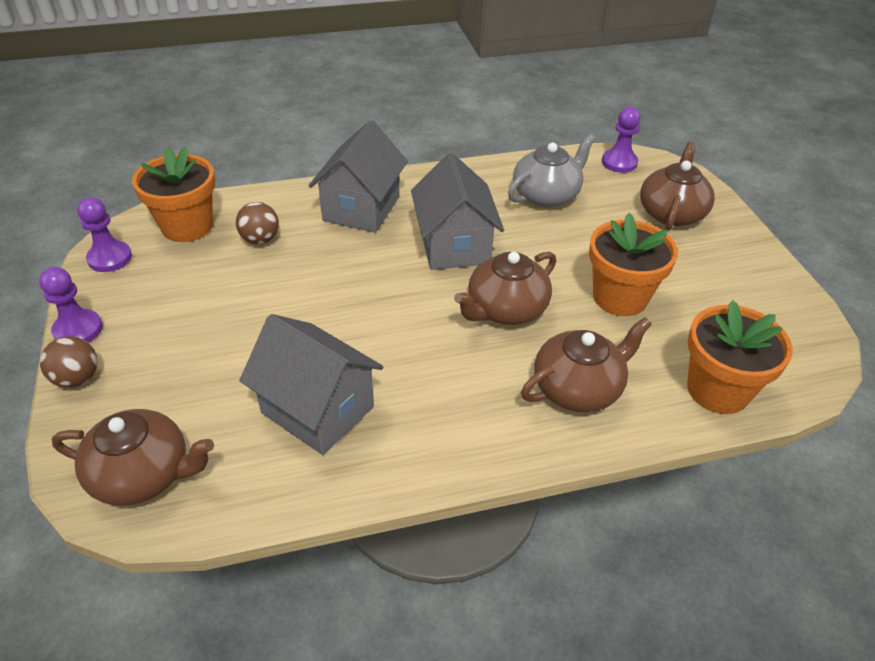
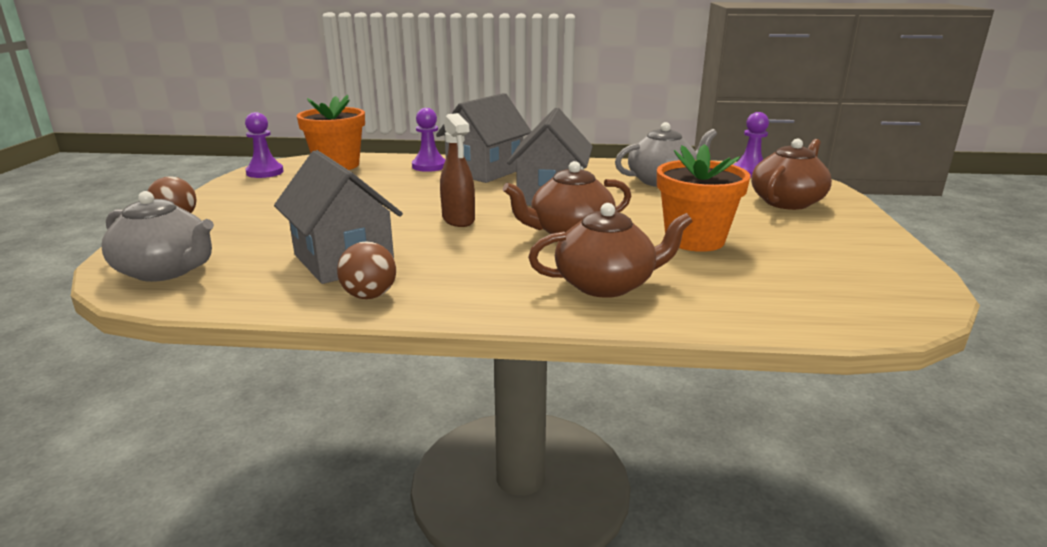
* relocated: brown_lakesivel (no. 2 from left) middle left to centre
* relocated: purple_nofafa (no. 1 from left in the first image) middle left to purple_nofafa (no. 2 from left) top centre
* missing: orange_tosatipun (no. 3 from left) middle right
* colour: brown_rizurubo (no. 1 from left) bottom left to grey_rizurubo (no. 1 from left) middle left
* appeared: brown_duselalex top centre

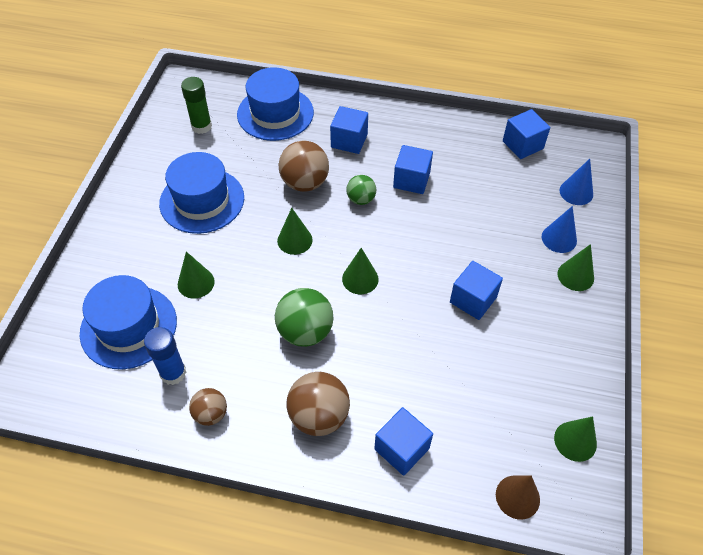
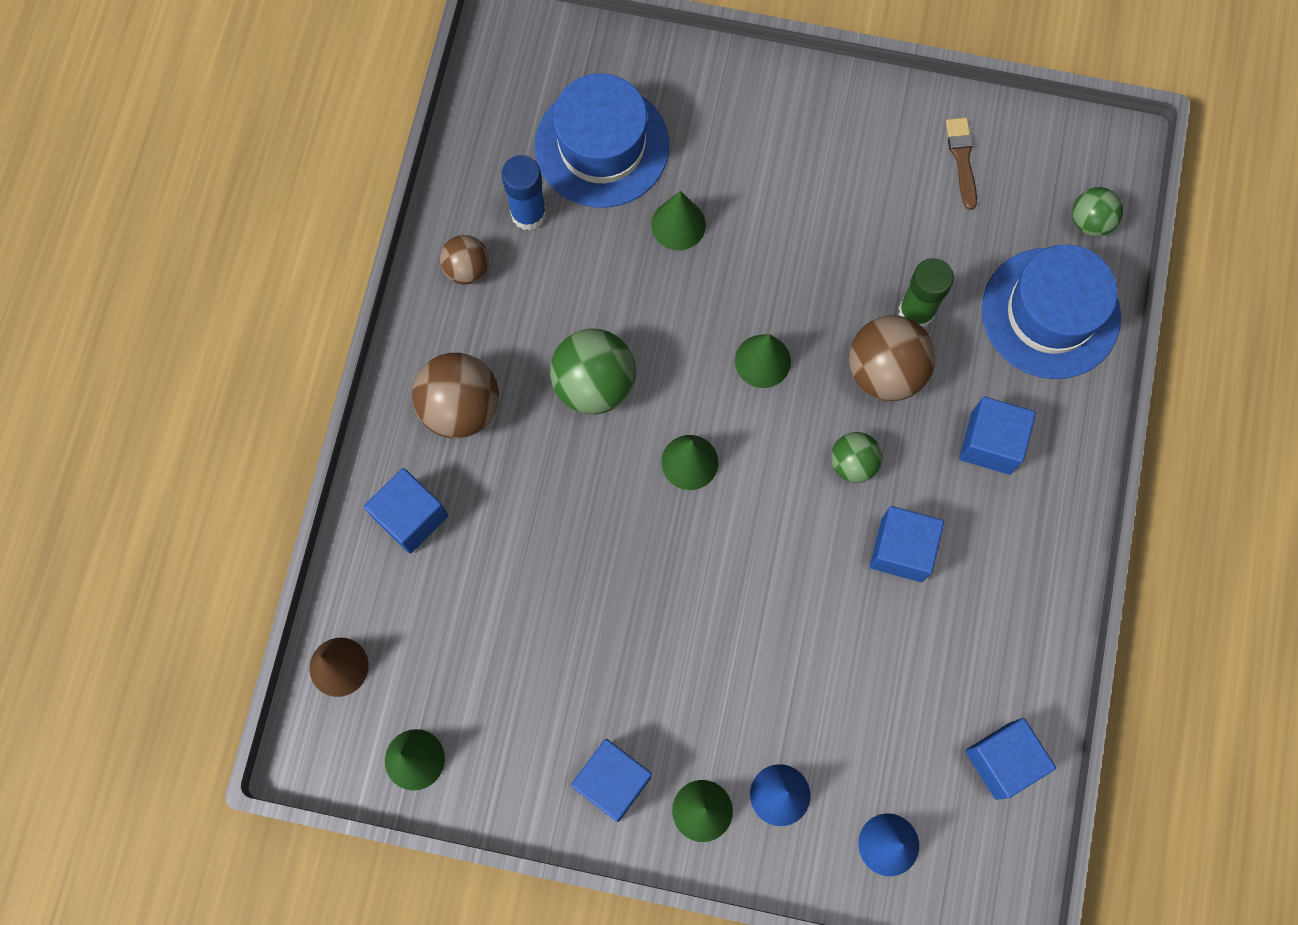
* relocated: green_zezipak top left to top right
* missing: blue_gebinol (no. 2 from left) middle left
* relocated: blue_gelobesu (no. 4 from left in the first image) middle right to blue_gelobesu (no. 2 from left) bottom centre
* appeared: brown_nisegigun top right
* appeared: green_lakesivel (no. 3 from left) top right

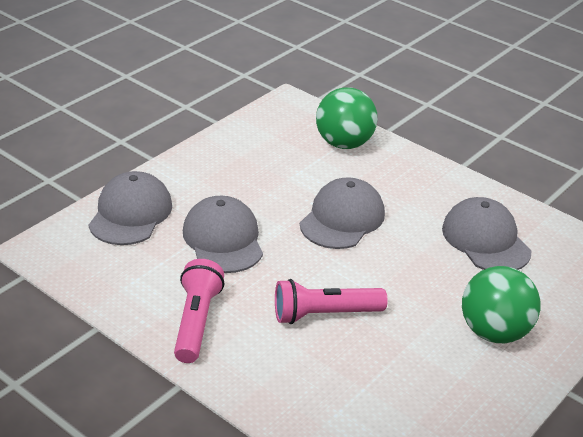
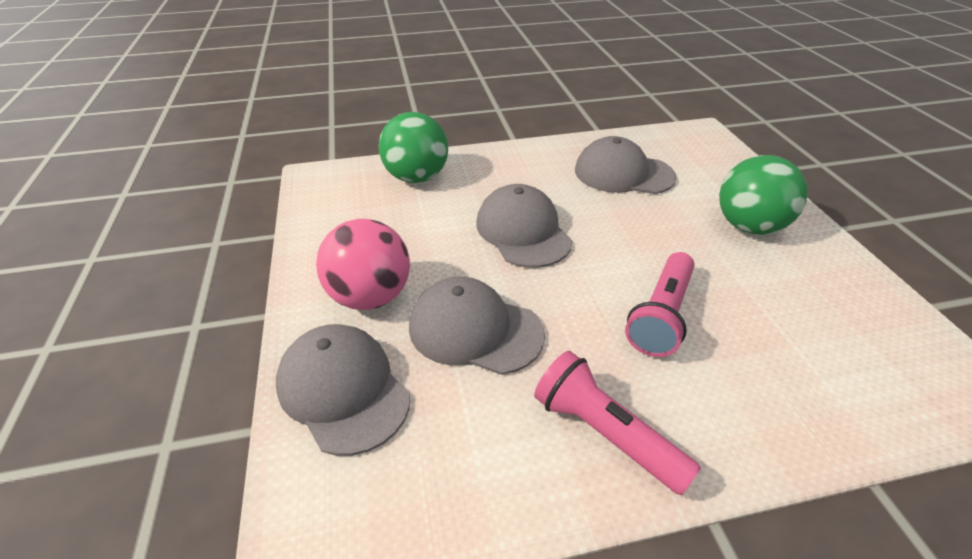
* appeared: pink_lakesivel centre

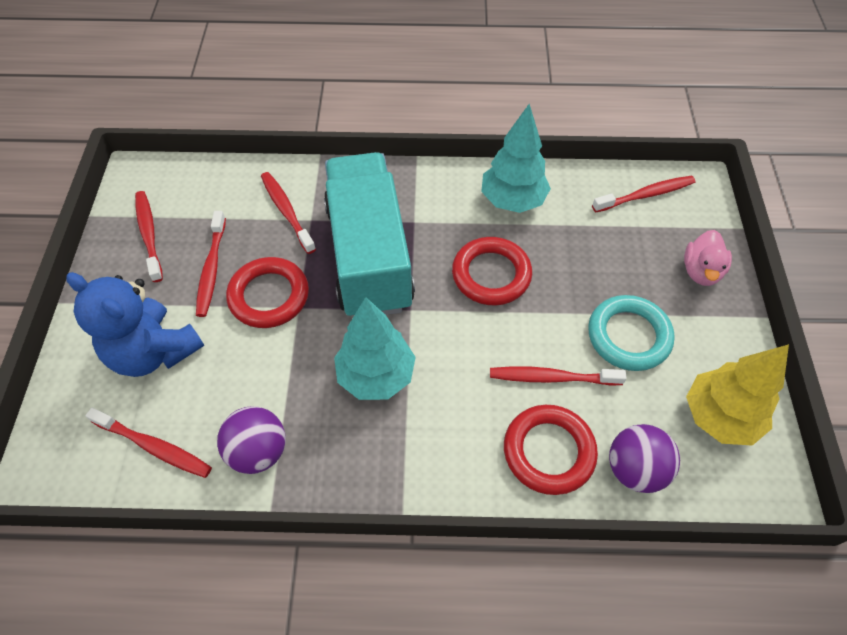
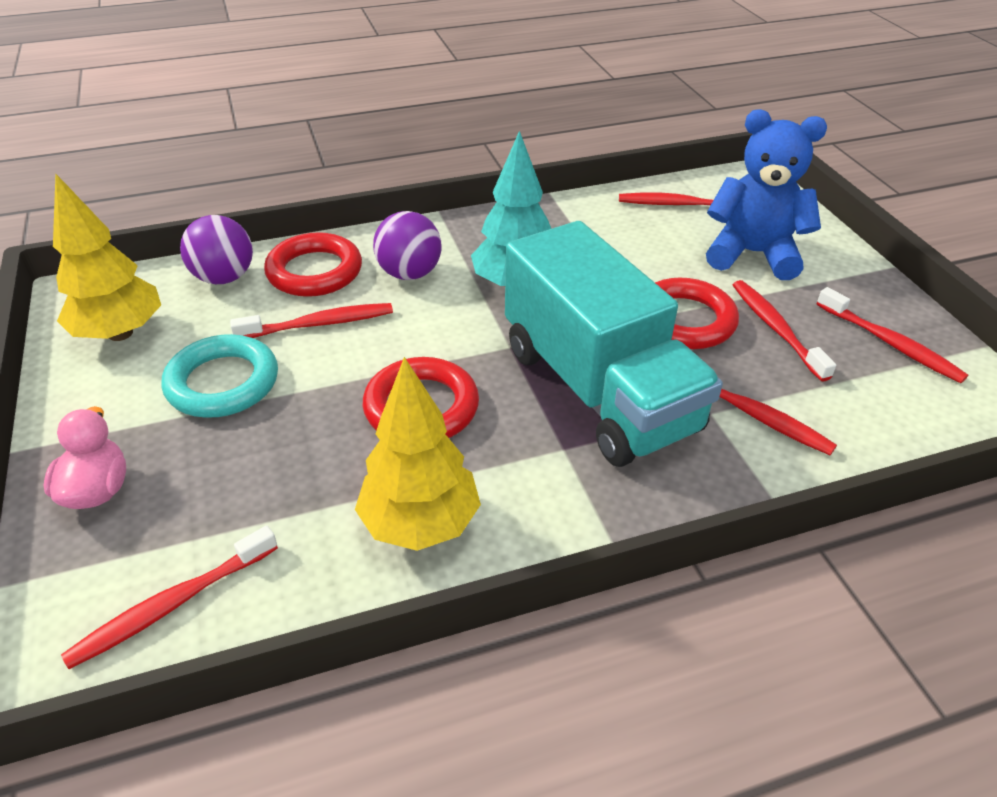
* colour: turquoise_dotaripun (no. 2 from left) top centre to yellow_dotaripun (no. 2 from left) centre
* relocated: purple_lakesivel (no. 1 from left in the first image) bottom left to purple_lakesivel (no. 2 from left) top centre

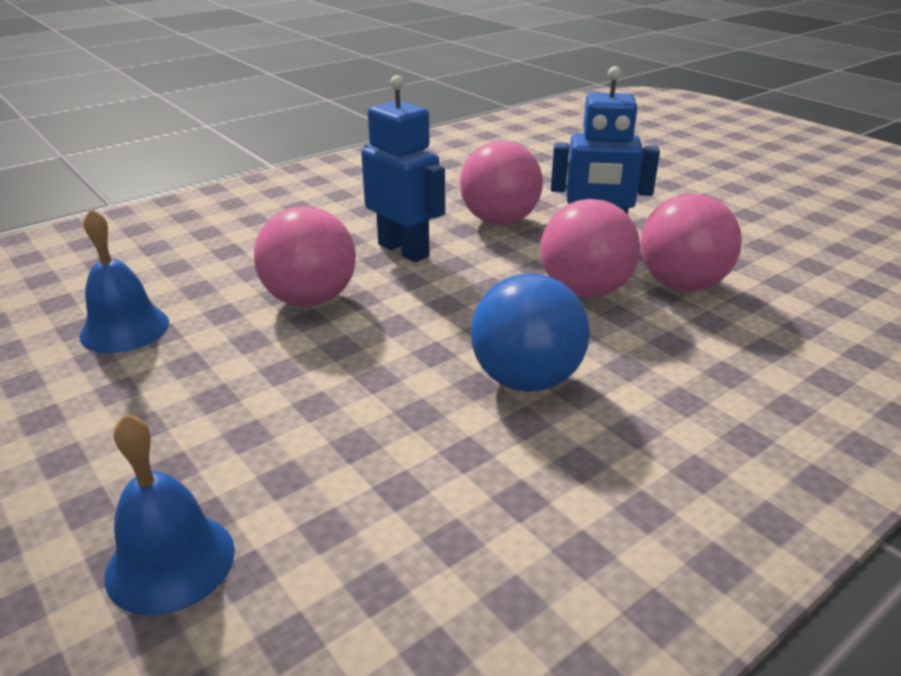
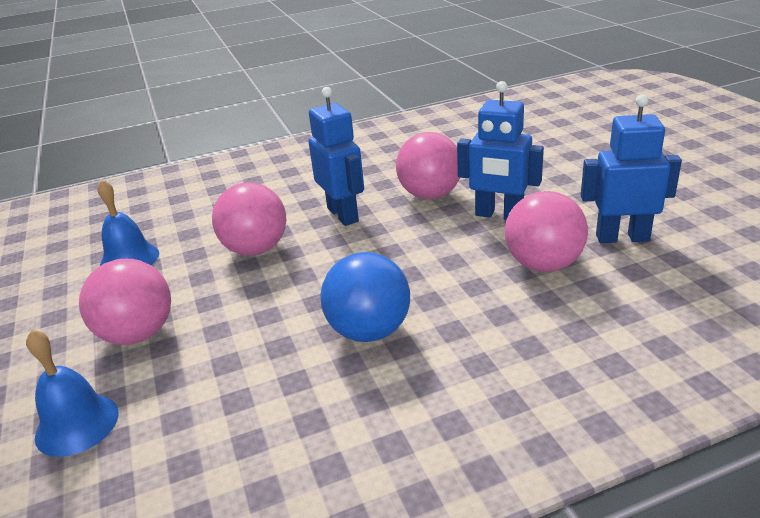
* relocated: pink_lakesivel (no. 3 from left in the first image) centre to pink_lakesivel (no. 1 from left) middle left
* appeared: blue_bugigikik (no. 3 from left) top right

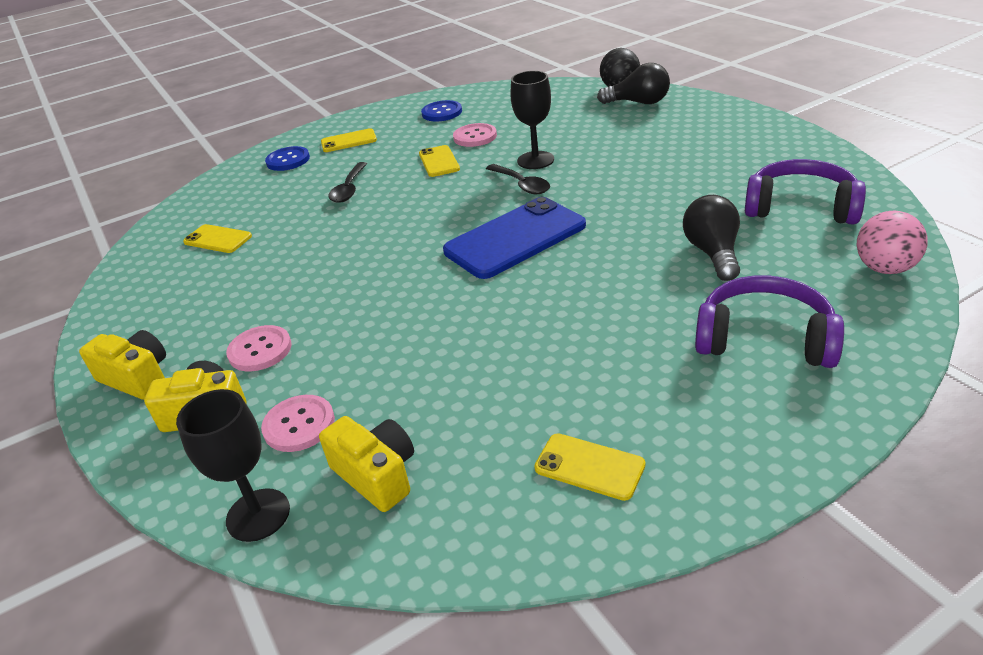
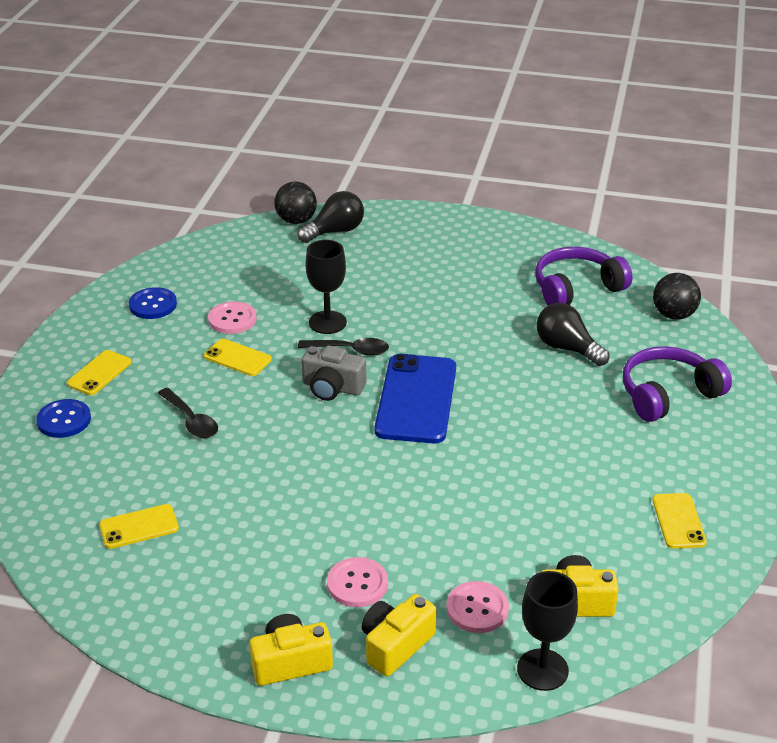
* colour: pink_lakesivel middle right to black_lakesivel (no. 2 from left) middle right
* spun: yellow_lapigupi (no. 4 from left) bottom centre = bottom right 75 degrees counterclockwise
* appeared: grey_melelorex centre

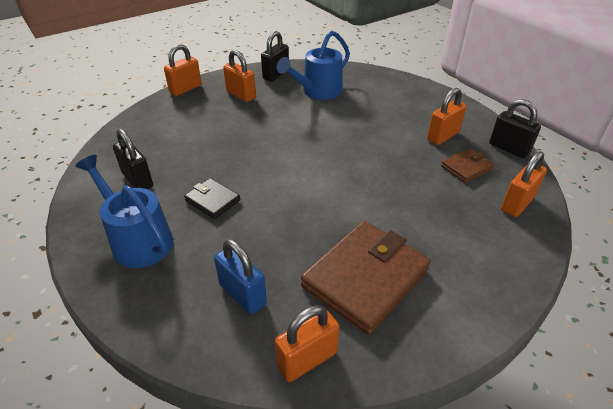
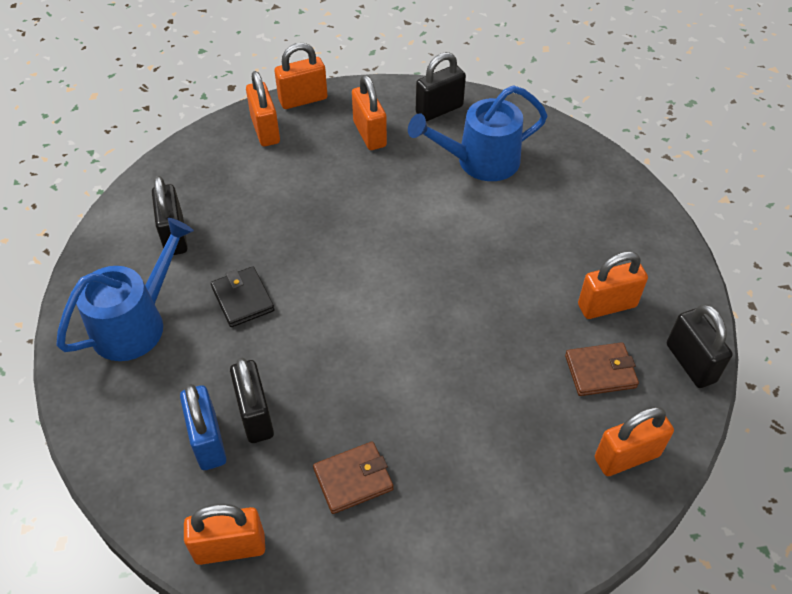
* spun: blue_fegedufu (no. 1 from left) middle left = middle left 60 degrees clockwise
* size: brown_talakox (no. 1 from left) bottom centre = bottom centre x0.50
* appeared: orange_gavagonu (no. 2 from left) top left
* appeared: black_gavagonu (no. 2 from left) bottom left

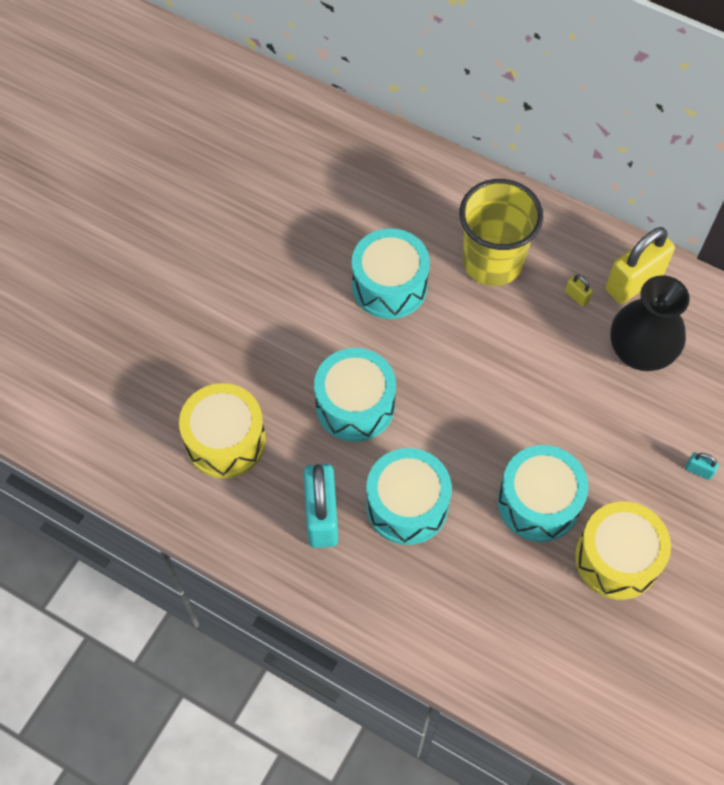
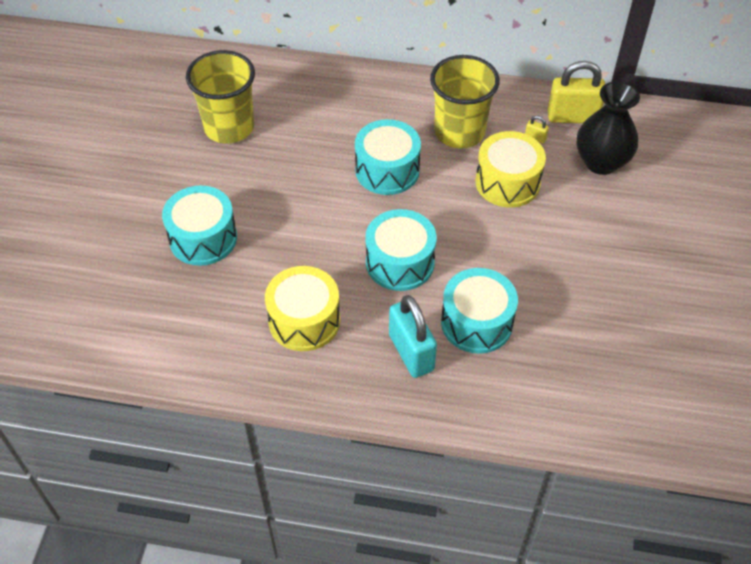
* spun: yellow_gavagonu (no. 2 from left) middle right = top right 60 degrees clockwise
* relocated: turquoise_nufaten (no. 4 from left in the first image) middle right to turquoise_nufaten (no. 1 from left) middle left
* missing: turquoise_gavagonu (no. 2 from left) middle right
* relocated: yellow_nufaten (no. 2 from left) bottom right to top right
* appeared: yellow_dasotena (no. 1 from left) top left

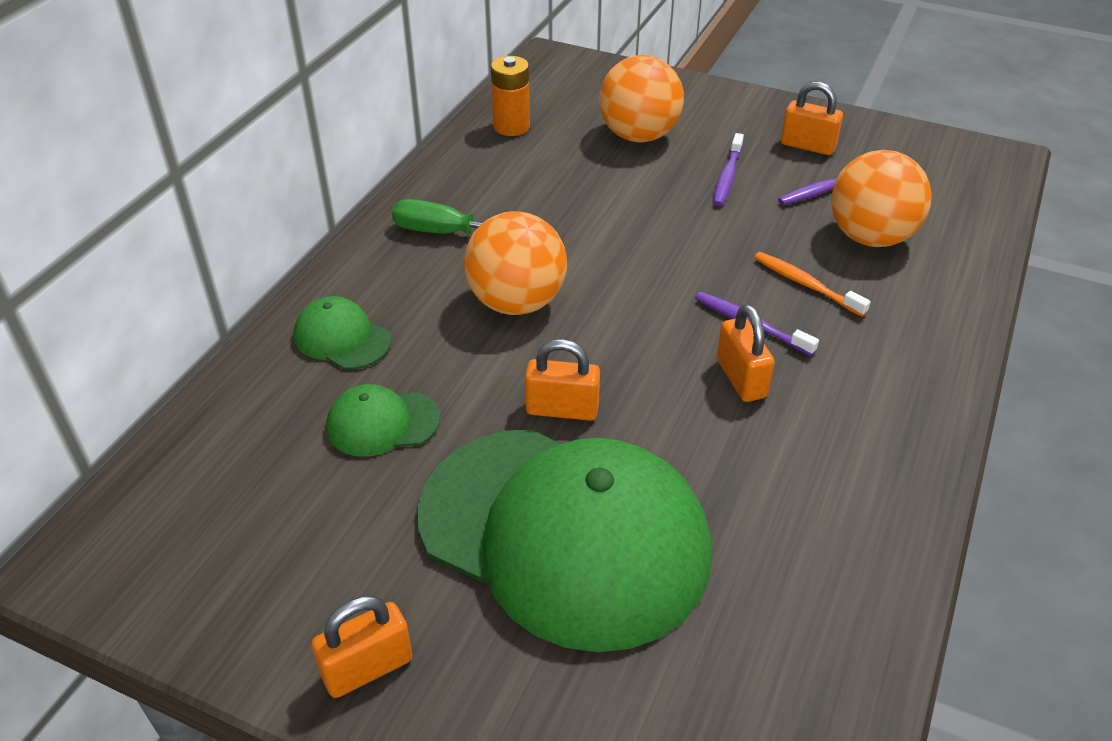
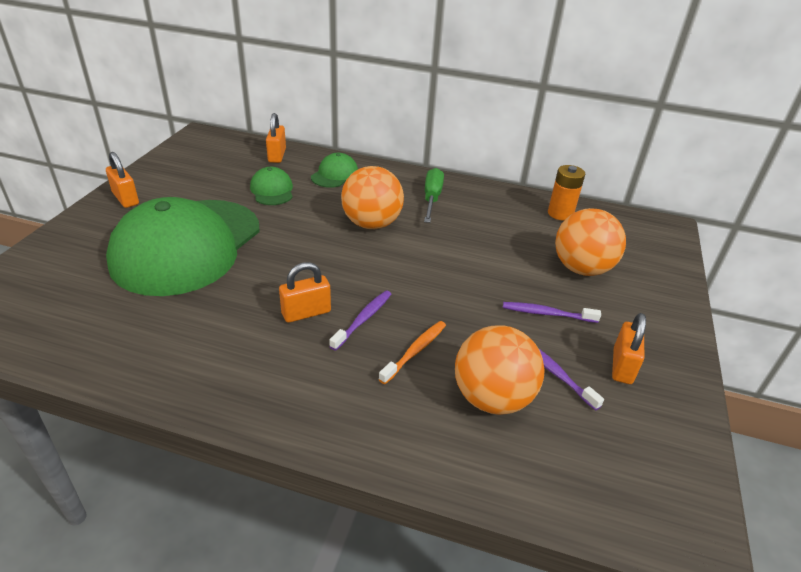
* relocated: orange_gavagonu (no. 2 from left) centre to top centre

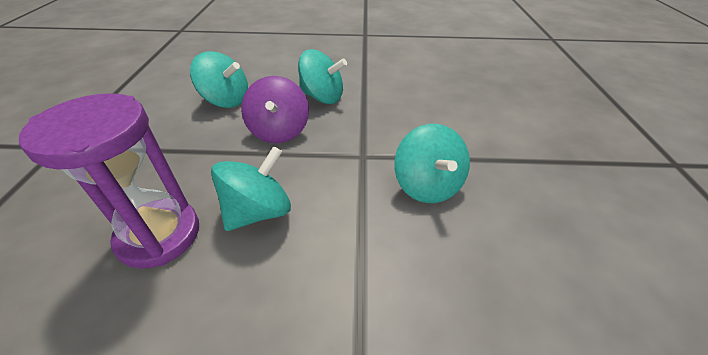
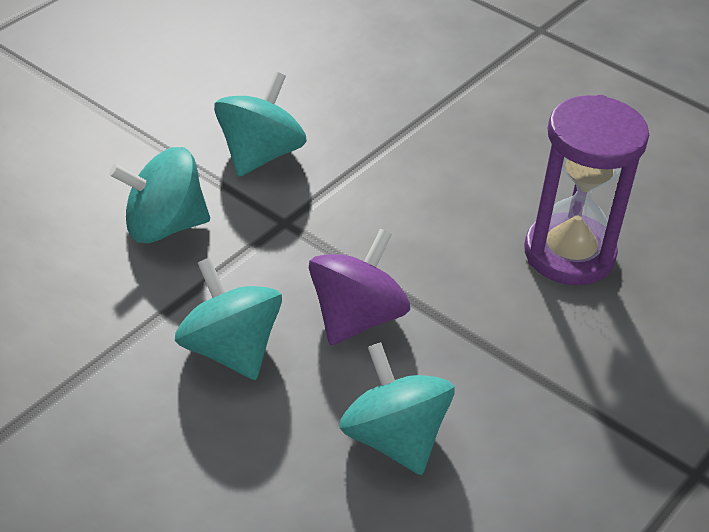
* relocated: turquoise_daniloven (no. 2 from left in the first image) centre to turquoise_daniloven (no. 1 from left) middle left

